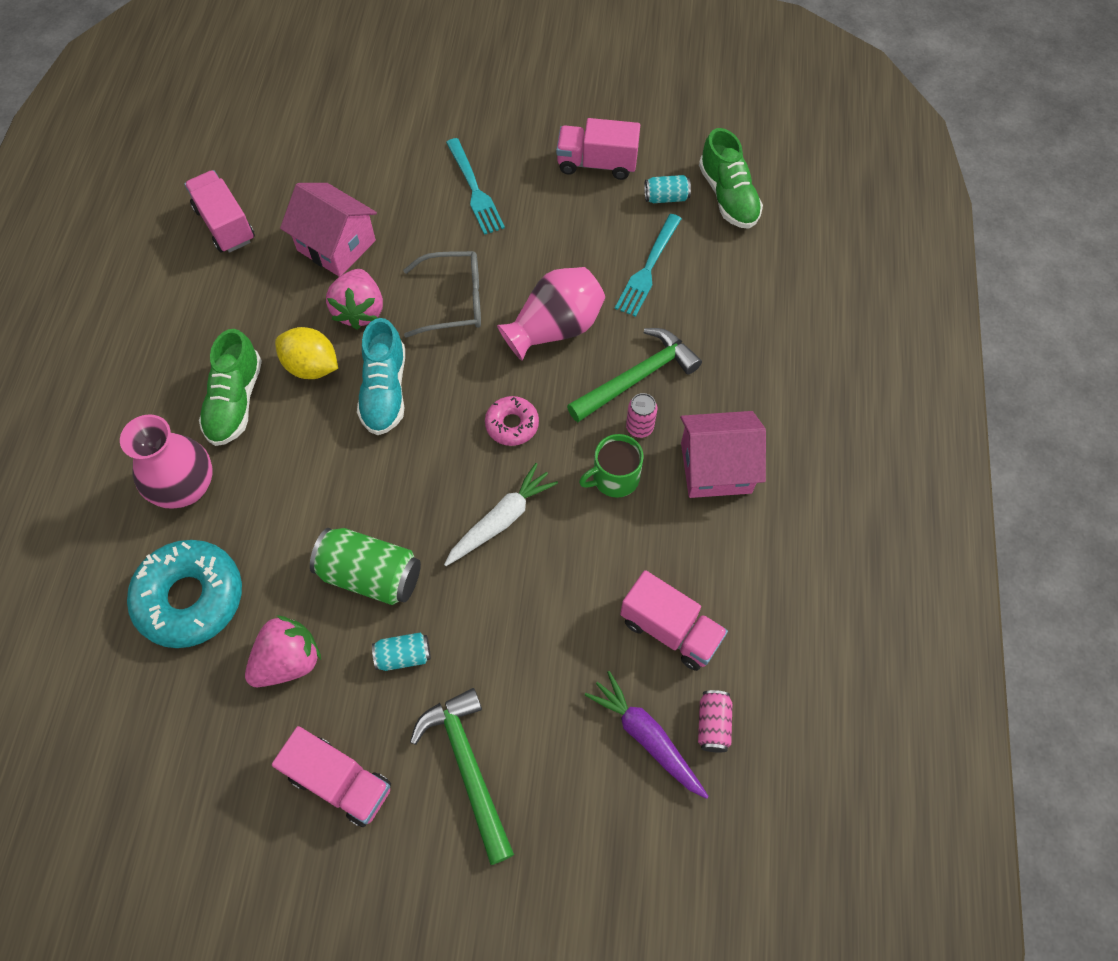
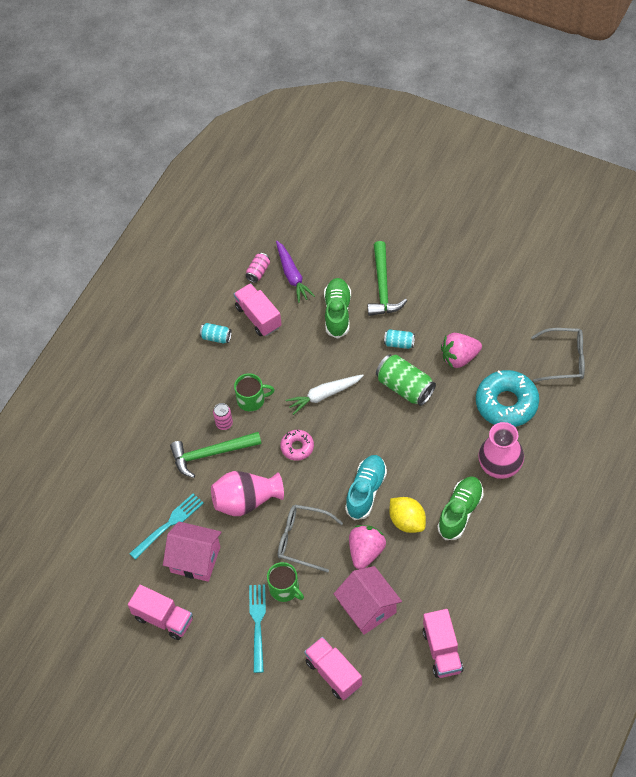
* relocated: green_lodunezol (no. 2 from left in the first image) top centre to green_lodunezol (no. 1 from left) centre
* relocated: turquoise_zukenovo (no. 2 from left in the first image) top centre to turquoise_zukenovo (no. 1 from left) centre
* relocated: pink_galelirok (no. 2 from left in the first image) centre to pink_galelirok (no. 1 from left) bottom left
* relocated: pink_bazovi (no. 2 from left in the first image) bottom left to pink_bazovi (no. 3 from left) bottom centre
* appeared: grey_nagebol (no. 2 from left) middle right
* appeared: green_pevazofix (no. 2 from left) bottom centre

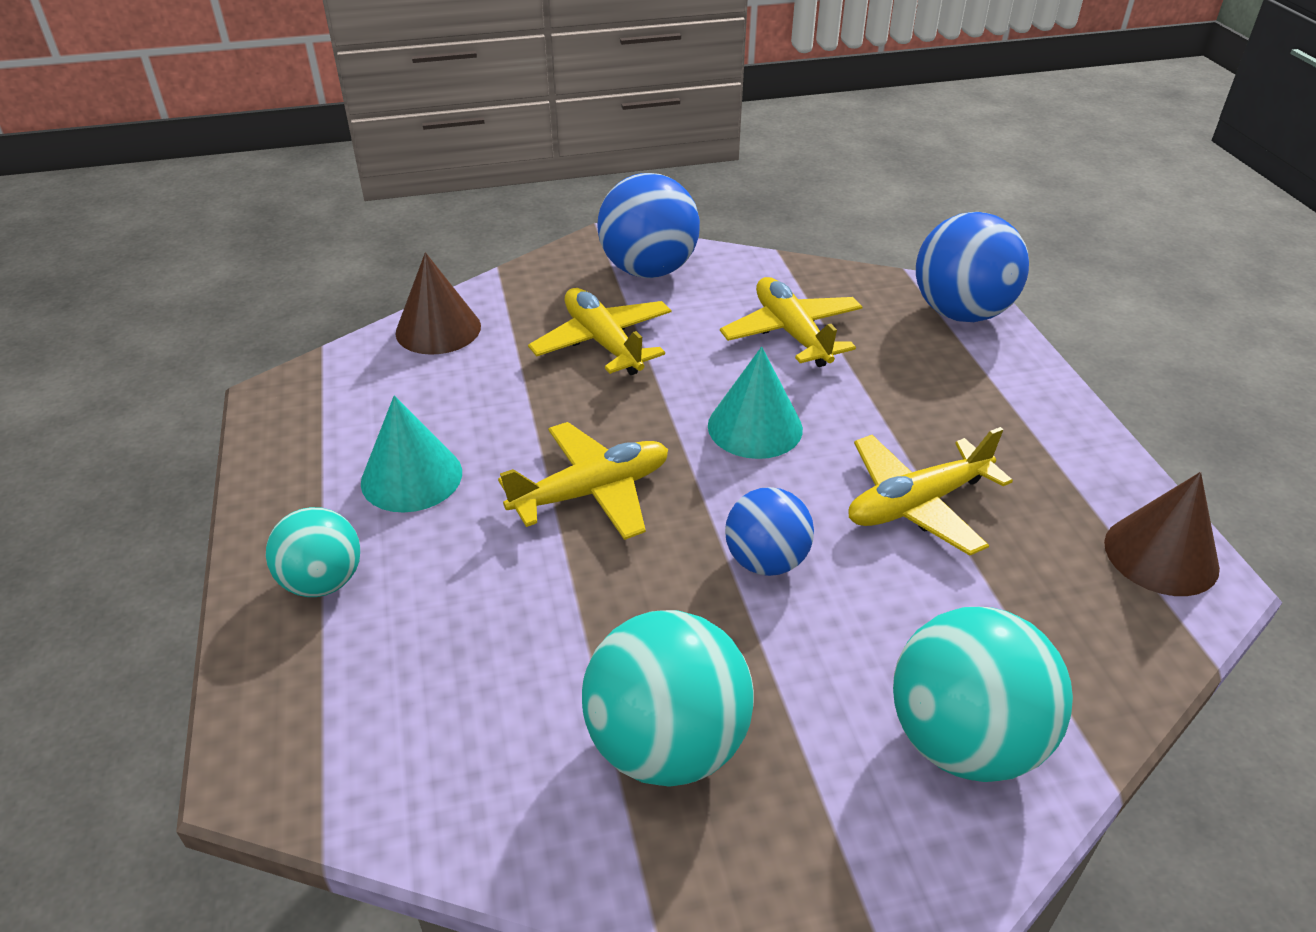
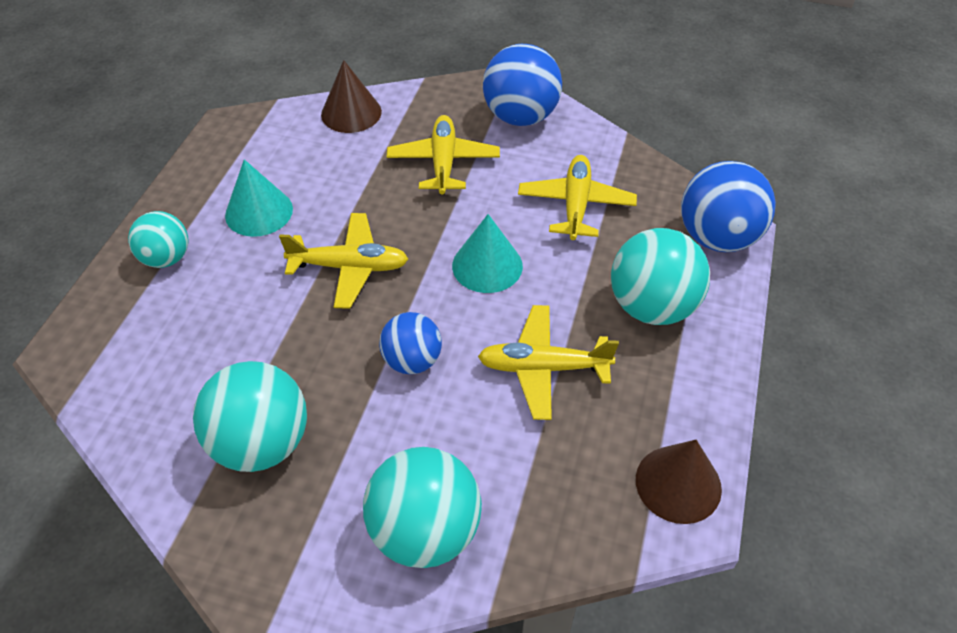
* appeared: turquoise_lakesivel (no. 4 from left) middle right

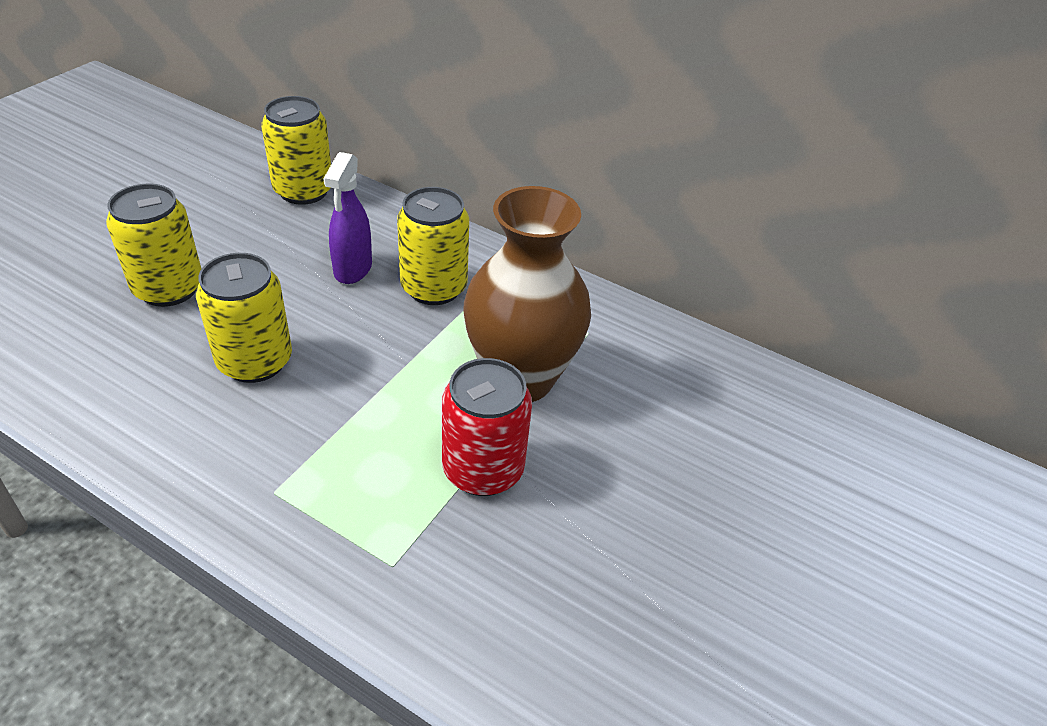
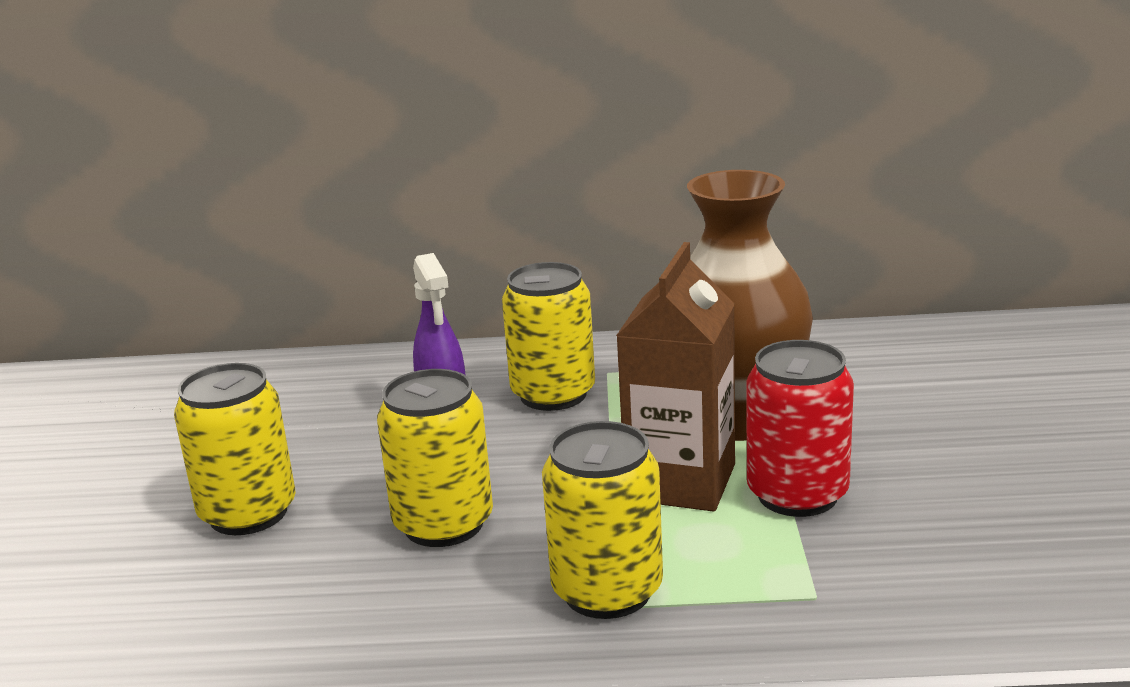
* relocated: yellow_zukenovo (no. 3 from left in the first image) top left to yellow_zukenovo (no. 4 from left) bottom centre
* appeared: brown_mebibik centre

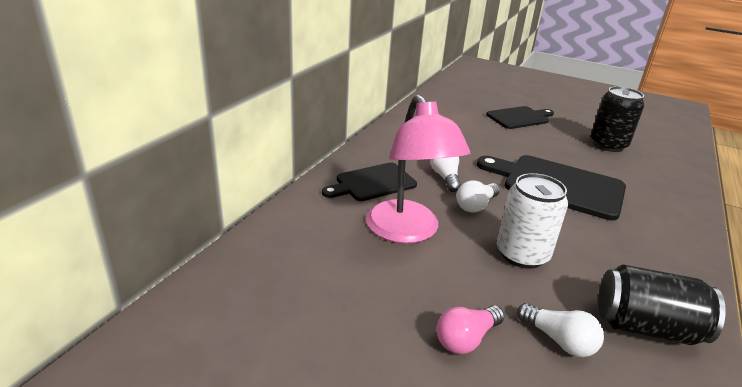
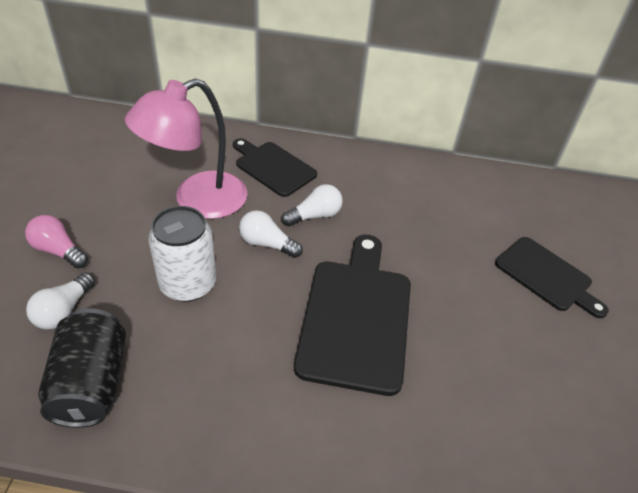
* missing: black_zukenovo (no. 1 from left) top right

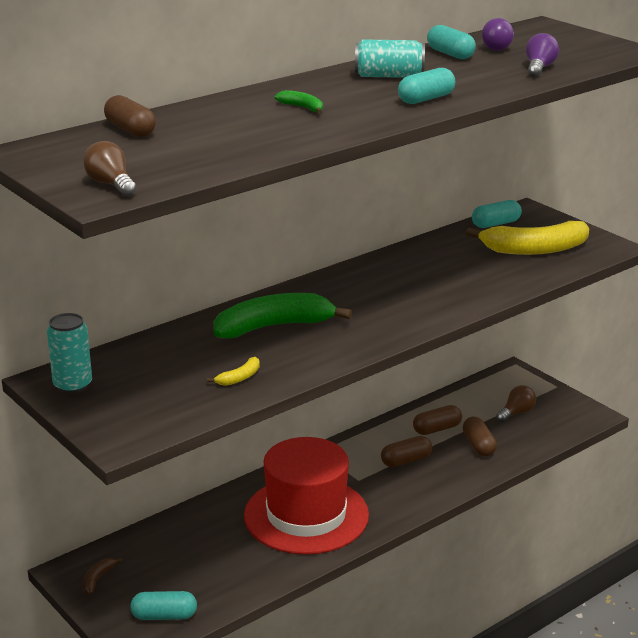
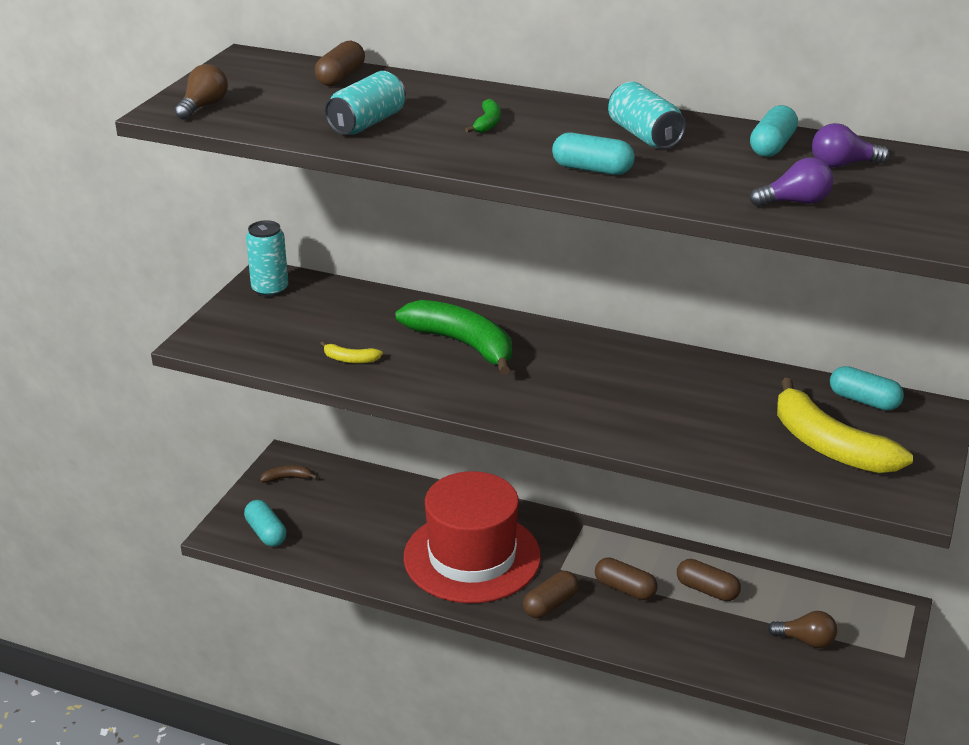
* relocated: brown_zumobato (no. 4 from left in the first image) bottom right to brown_zumobato (no. 2 from left) bottom centre
* appeared: turquoise_zukenovo (no. 2 from left) top centre

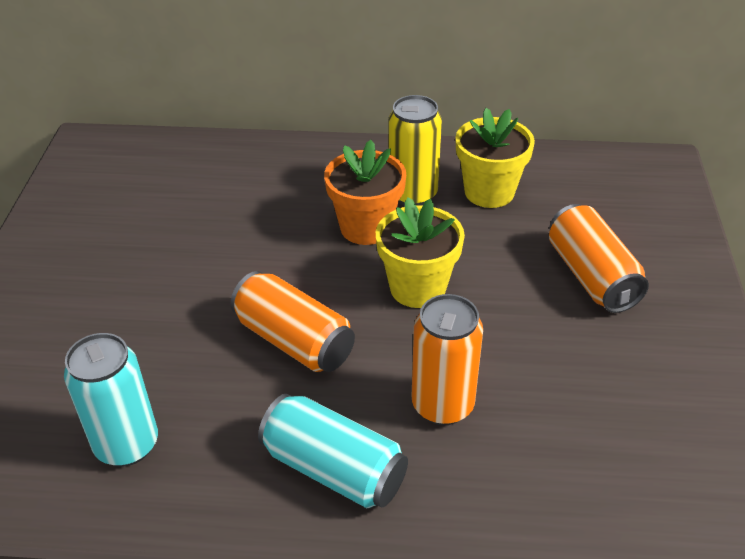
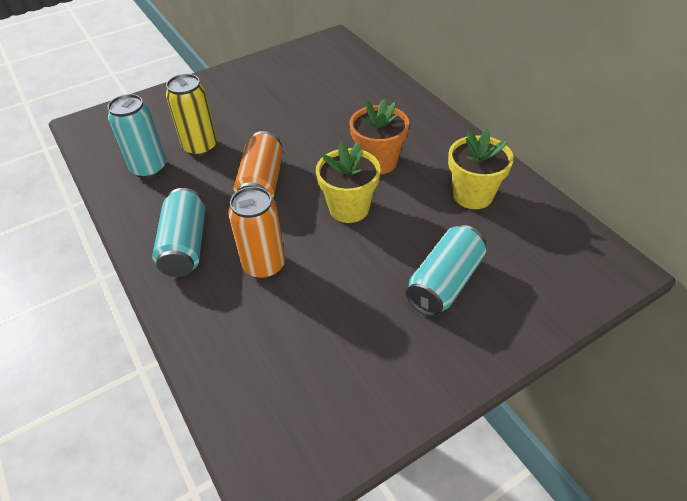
* relocated: yellow_zukenovo top centre to top left
* colour: orange_zukenovo (no. 3 from left) middle right to turquoise_zukenovo (no. 3 from left) centre

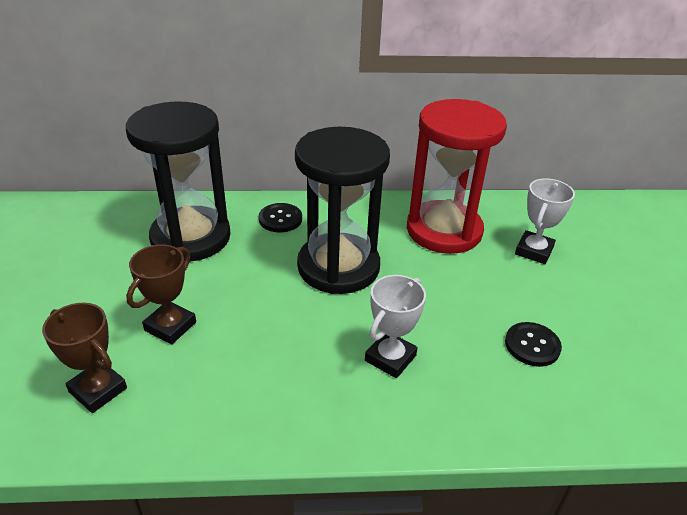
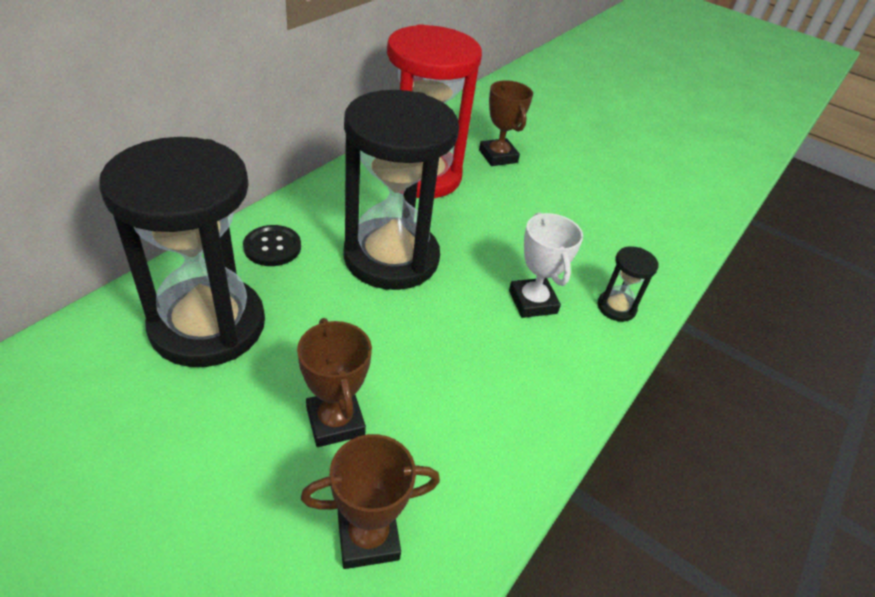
* colour: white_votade (no. 2 from left) middle right to brown_votade (no. 3 from left) top centre
* missing: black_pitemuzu (no. 2 from left) bottom right
* appeared: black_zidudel (no. 3 from left) middle right

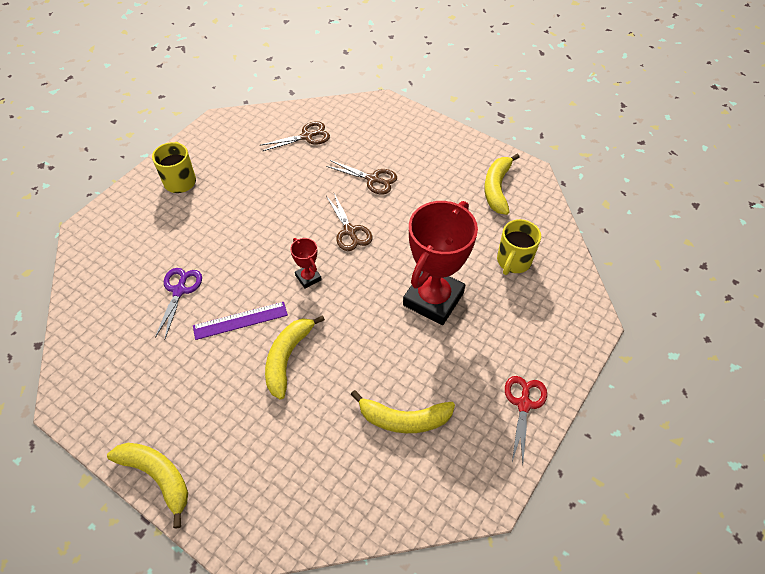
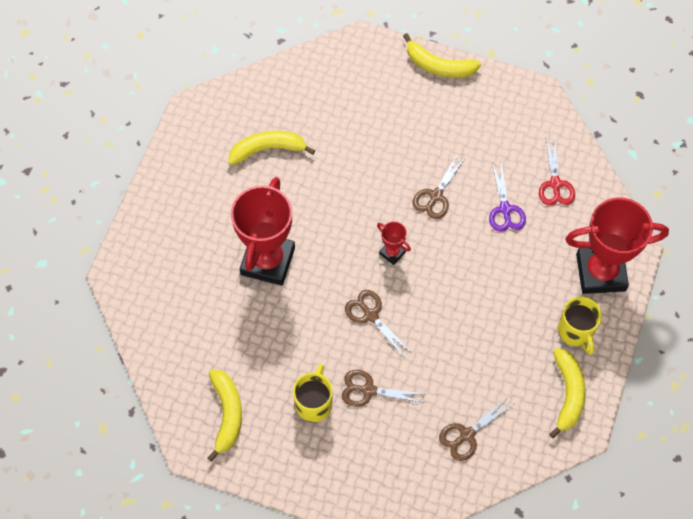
* relocated: yellow_pevazofix (no. 2 from left in the first image) middle right to yellow_pevazofix (no. 1 from left) bottom centre
* exchanged: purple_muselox middle left to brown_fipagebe (no. 3 from left) centre
* relocated: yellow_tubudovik (no. 2 from left in the first image) centre to yellow_tubudovik (no. 4 from left) bottom right
* relocated: red_fipagebe bottom right to top right
* appeared: red_votade (no. 3 from left) middle right

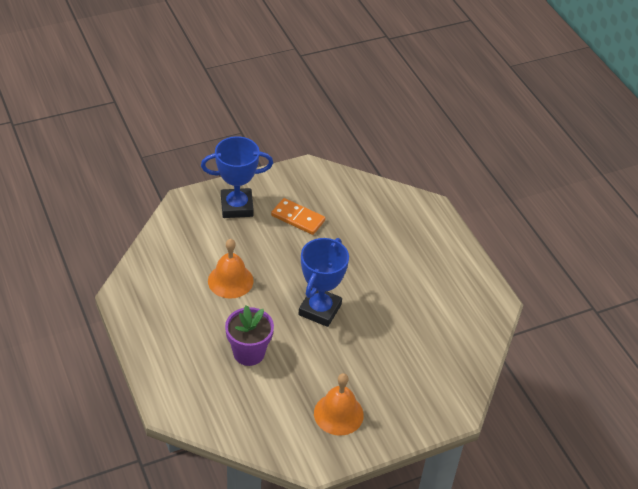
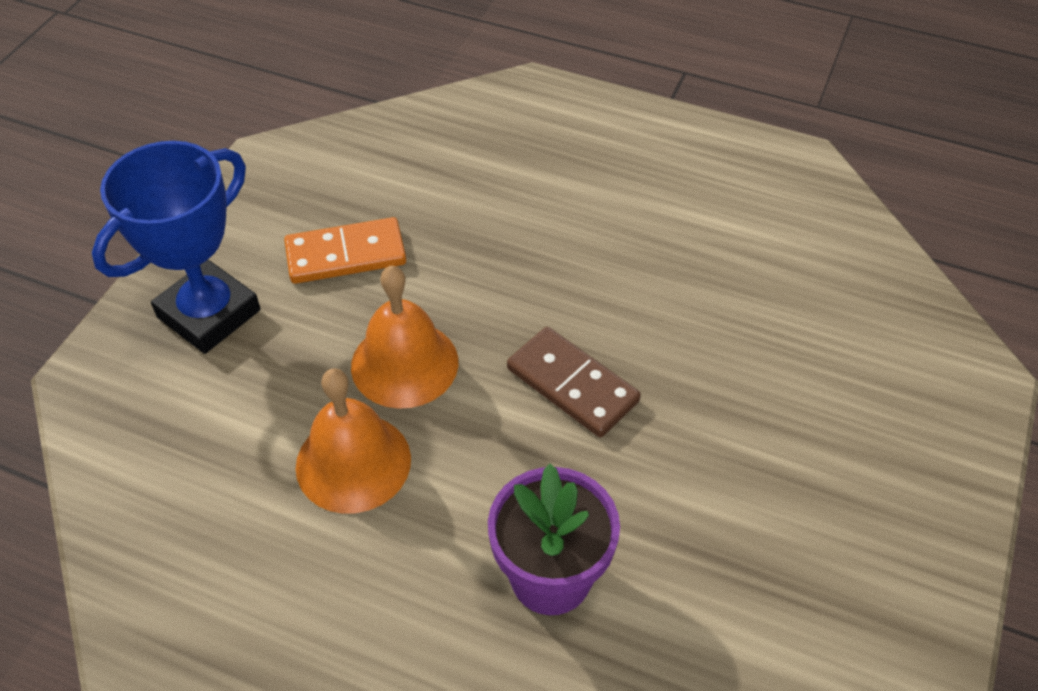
* exchanged: blue_votade (no. 2 from left) centre to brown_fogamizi centre
* relocated: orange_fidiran (no. 2 from left) bottom centre to centre

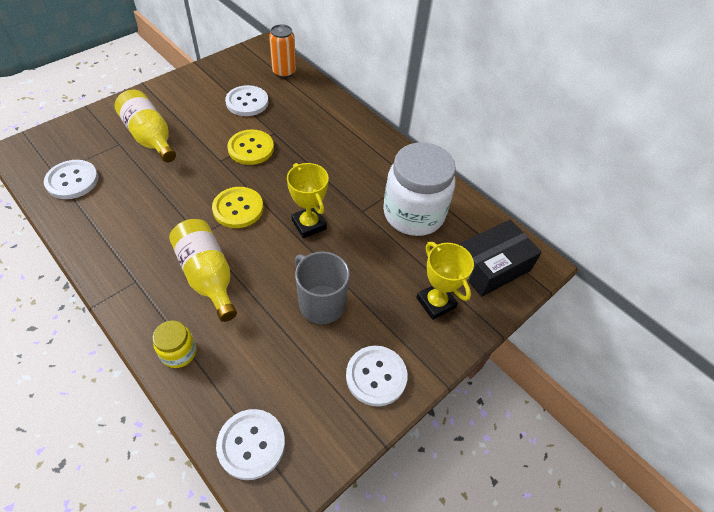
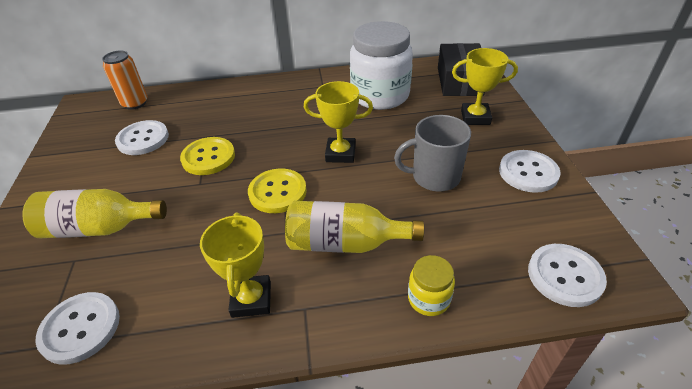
* appeared: yellow_votade (no. 1 from left) bottom centre

